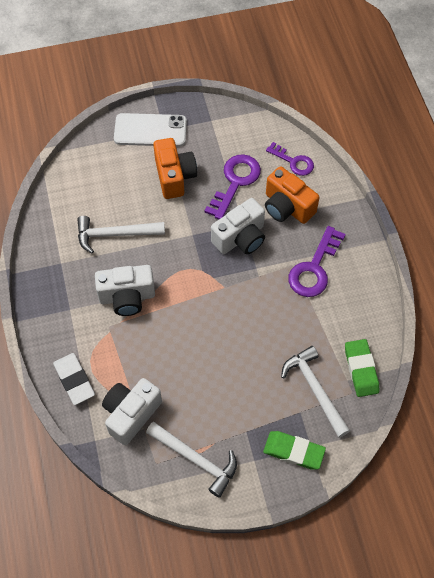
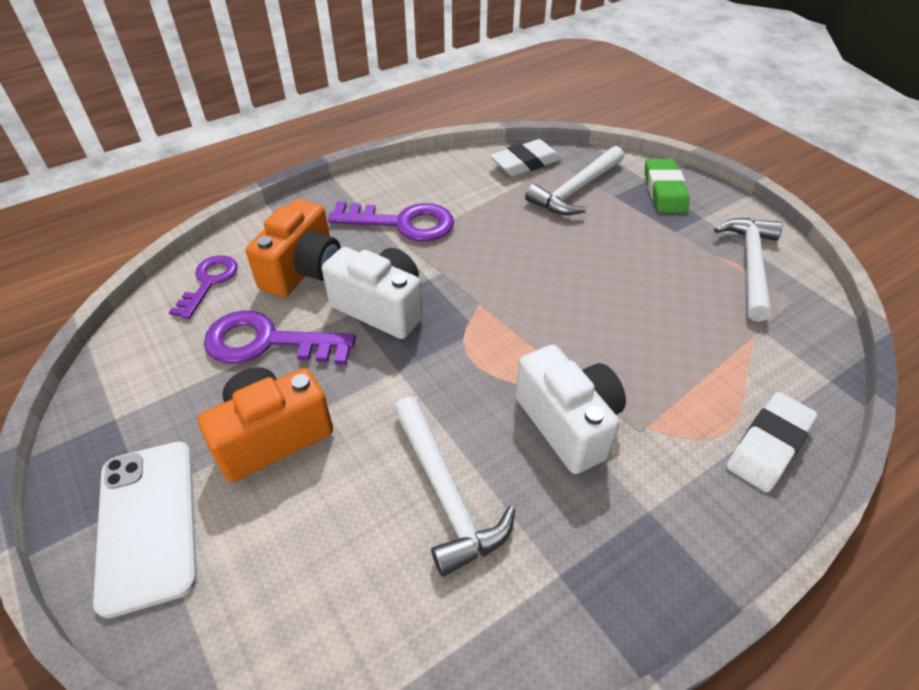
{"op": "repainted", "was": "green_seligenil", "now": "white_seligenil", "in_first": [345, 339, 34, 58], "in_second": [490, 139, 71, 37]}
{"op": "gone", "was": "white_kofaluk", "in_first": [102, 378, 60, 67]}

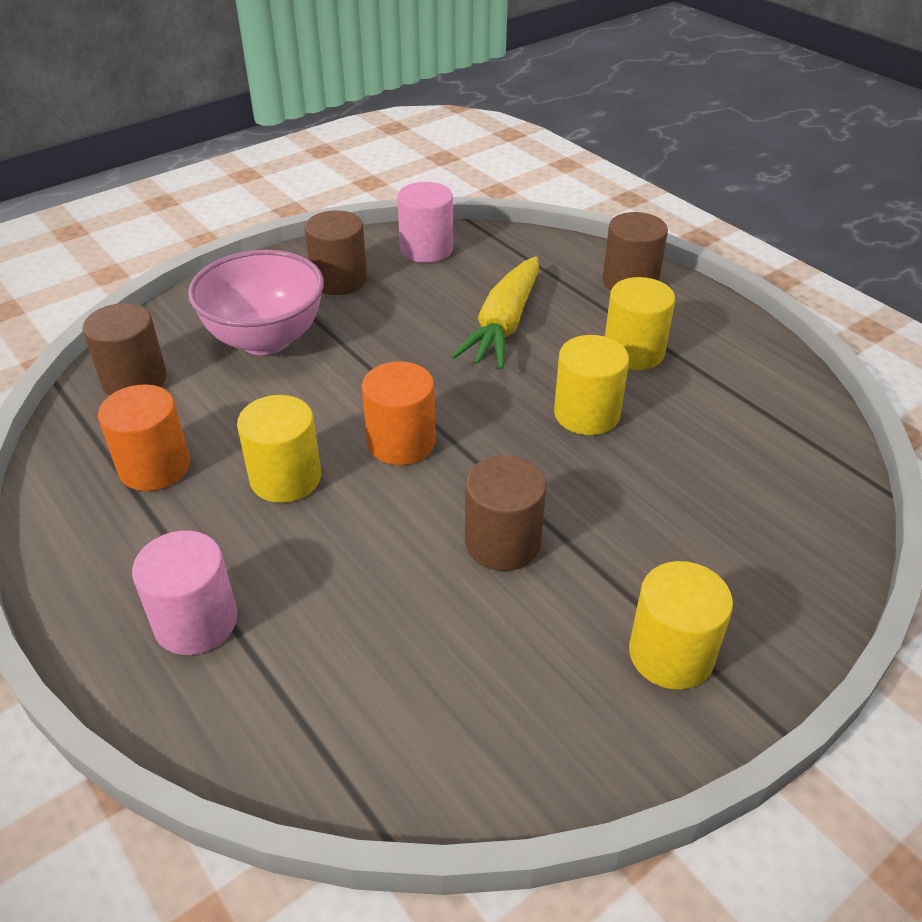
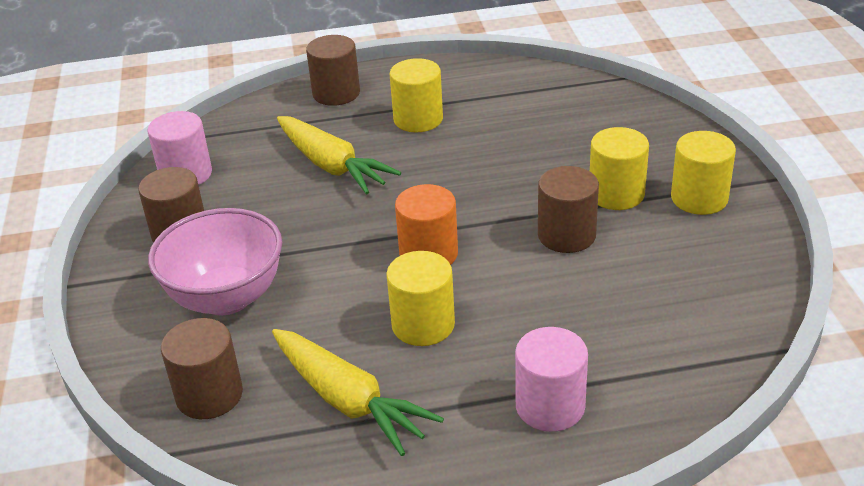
{"op": "shifted", "was": "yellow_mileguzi", "in_first": [554, 335, 75, 100], "in_second": [590, 127, 59, 83]}
{"op": "swapped", "was": "orange_mileguzi", "now": "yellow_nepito", "in_first": [98, 384, 92, 107], "in_second": [272, 329, 172, 127]}

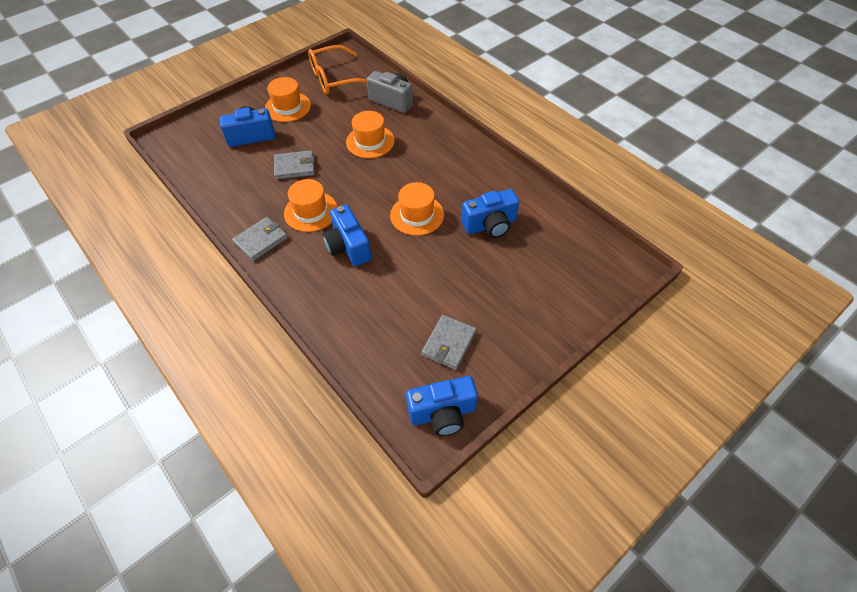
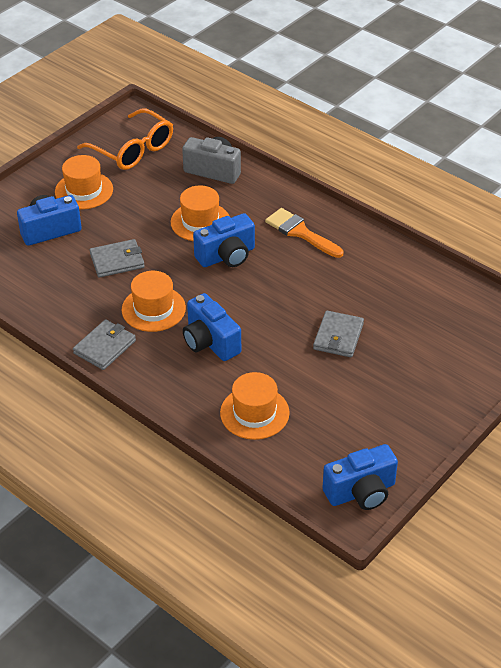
{"op": "rotated", "was": "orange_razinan", "in_first": [308, 45, 59, 49], "in_second": [77, 109, 96, 61], "clockwise": -105}
{"op": "shifted", "was": "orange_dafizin", "in_first": [390, 182, 54, 54], "in_second": [220, 372, 70, 68]}
{"op": "shifted", "was": "blue_kofaluk", "in_first": [462, 189, 57, 49], "in_second": [193, 213, 62, 54]}
{"op": "shifted", "was": "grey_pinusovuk", "in_first": [421, 315, 56, 55], "in_second": [313, 311, 51, 46]}
{"op": "new", "now": "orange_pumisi", "in_second": [265, 208, 78, 50]}

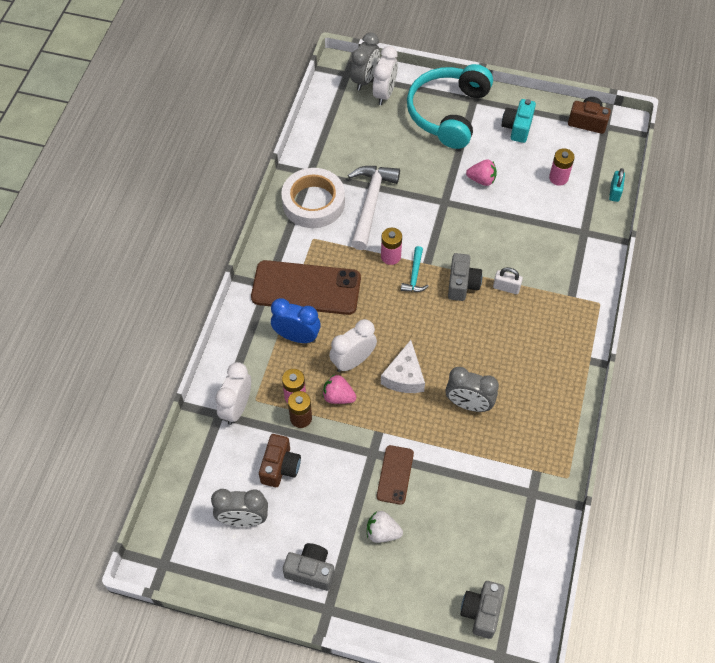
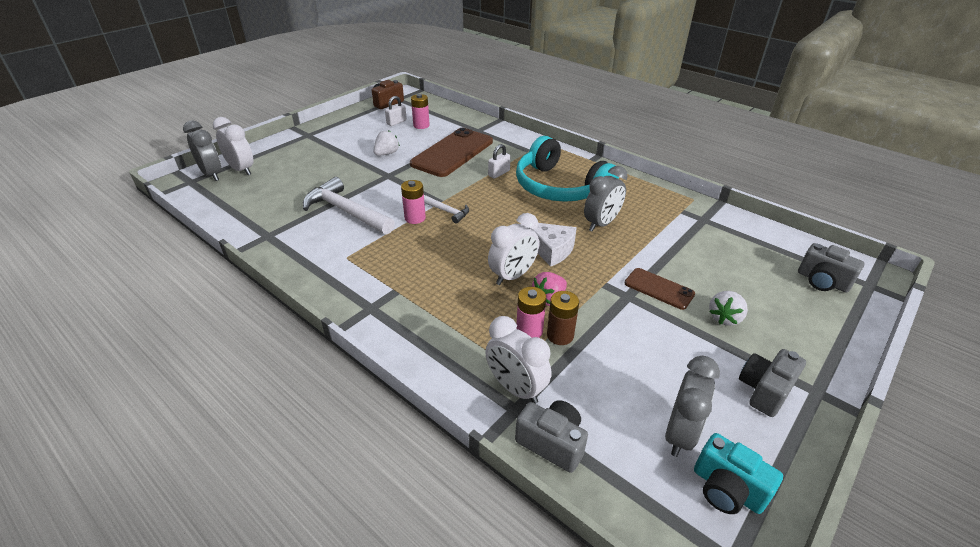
{"op": "shifted", "was": "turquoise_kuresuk", "in_first": [407, 64, 86, 85], "in_second": [516, 136, 103, 66]}
{"op": "shifted", "was": "turquoise_kofaluk", "in_first": [502, 99, 34, 44], "in_second": [694, 433, 89, 81]}
{"op": "repainted", "was": "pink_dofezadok", "now": "white_dofezadok", "in_first": [466, 160, 31, 26], "in_second": [373, 130, 27, 26]}
{"op": "gone", "was": "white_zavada", "in_first": [281, 168, 64, 60]}
{"op": "gone", "was": "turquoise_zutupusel", "in_first": [609, 168, 16, 34]}
{"op": "repainted", "was": "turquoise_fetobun", "now": "white_fetobun", "in_first": [401, 246, 28, 46], "in_second": [424, 195, 45, 28]}
{"op": "shifted", "was": "grey_kofaluk", "in_first": [448, 253, 34, 48], "in_second": [515, 400, 73, 73]}
{"op": "shifted", "was": "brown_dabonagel", "in_first": [251, 260, 110, 55], "in_second": [410, 128, 83, 49]}
{"op": "gone", "was": "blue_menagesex", "in_first": [271, 298, 50, 45]}
{"op": "rotated", "was": "white_menagesex", "in_first": [329, 319, 48, 53], "in_second": [488, 213, 51, 72], "clockwise": -120}
{"op": "gone", "was": "brown_kofaluk", "in_first": [259, 434, 42, 53]}
{"op": "new", "now": "white_zutupusel", "in_second": [385, 96, 22, 30]}

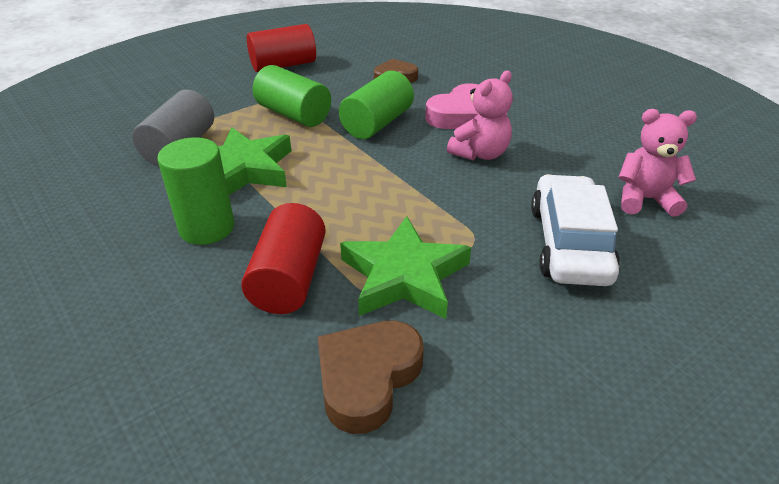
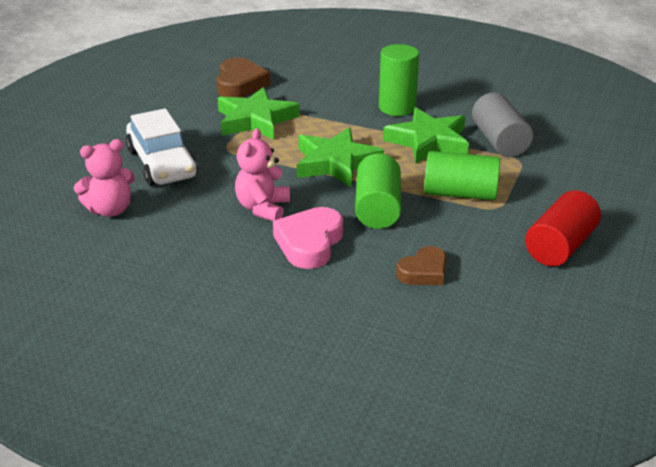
{"op": "gone", "was": "red_mileguzi", "in_first": [241, 203, 85, 111]}
{"op": "new", "now": "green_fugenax", "in_second": [297, 127, 87, 61]}

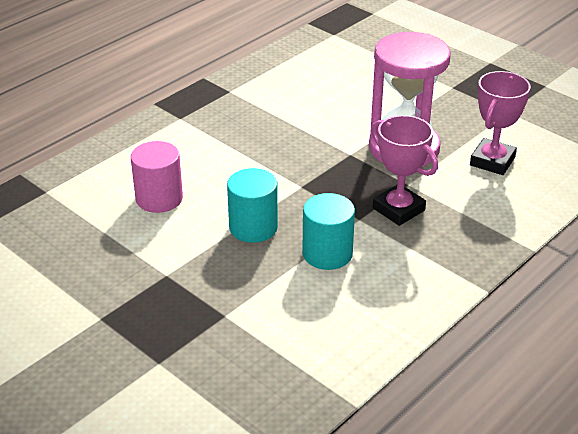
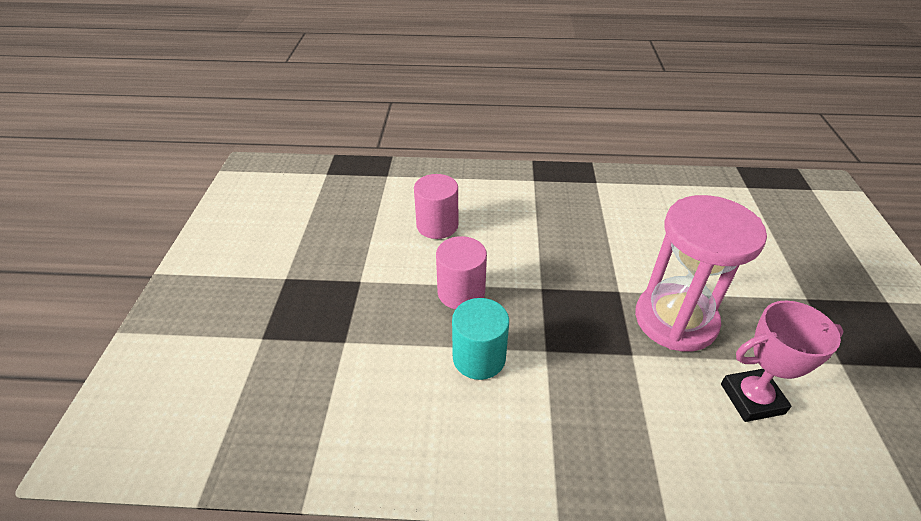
{"op": "gone", "was": "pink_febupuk", "in_first": [372, 115, 66, 111]}
{"op": "repainted", "was": "turquoise_mileguzi", "now": "pink_mileguzi", "in_first": [227, 168, 51, 75], "in_second": [436, 236, 51, 73]}

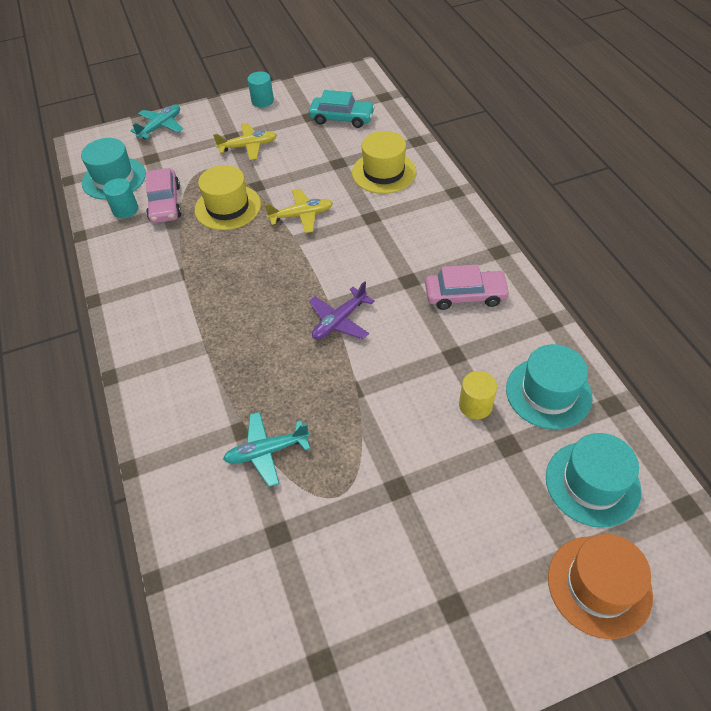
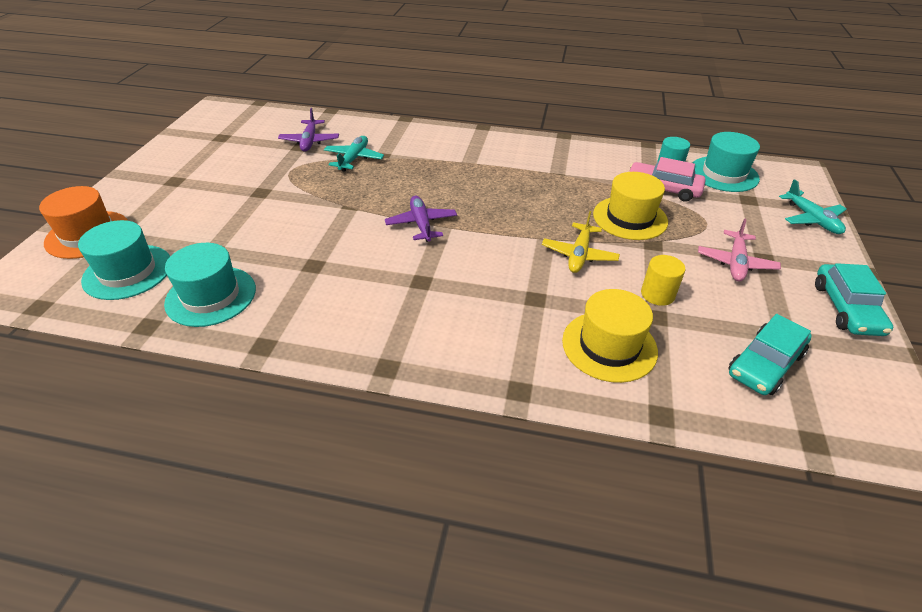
{"op": "swapped", "was": "turquoise_mileguzi", "now": "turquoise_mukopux", "in_first": [247, 72, 27, 35], "in_second": [815, 263, 78, 73]}
{"op": "repainted", "was": "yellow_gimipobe", "now": "pink_gimipobe", "in_first": [213, 123, 64, 37], "in_second": [698, 218, 83, 64]}
{"op": "gone", "was": "pink_mukopux", "in_first": [425, 264, 85, 46]}
{"op": "shifted", "was": "yellow_mileguzi", "in_first": [459, 371, 38, 48], "in_second": [641, 255, 44, 51]}
{"op": "new", "now": "purple_gimipobe", "in_second": [278, 108, 61, 44]}

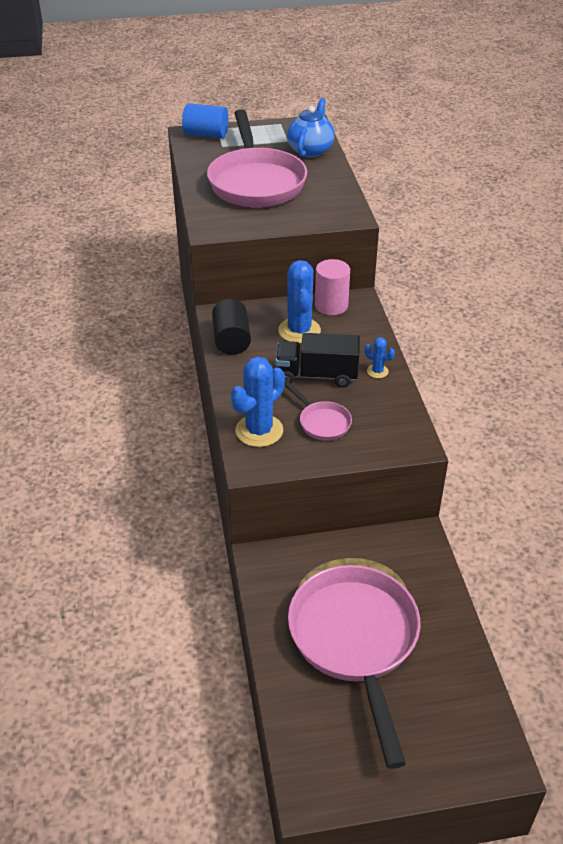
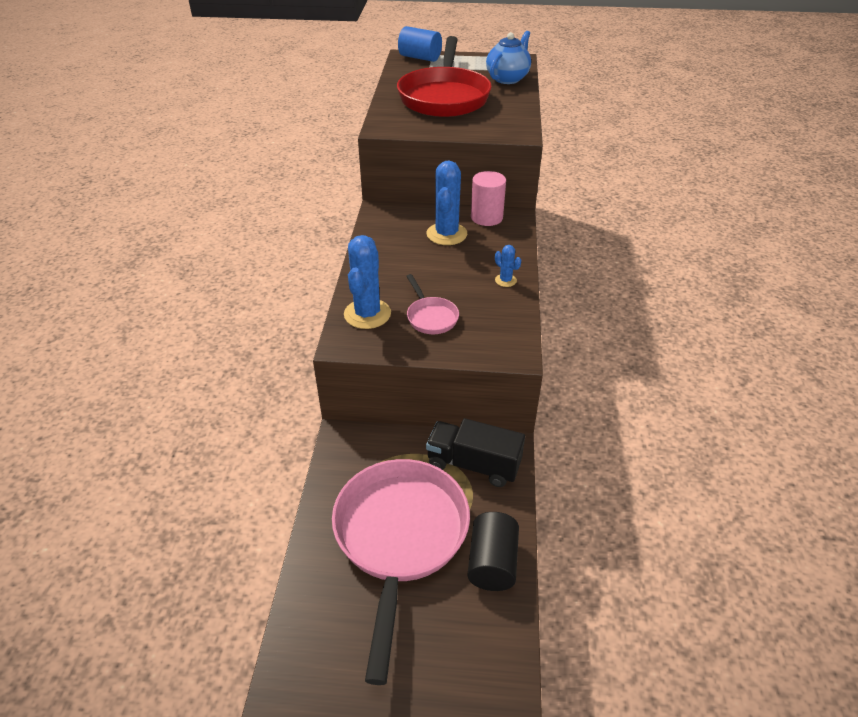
{"op": "repainted", "was": "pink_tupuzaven", "now": "red_tupuzaven", "in_first": [207, 109, 100, 99], "in_second": [397, 36, 95, 81]}
{"op": "shifted", "was": "black_mileguzi", "in_first": [212, 299, 39, 56], "in_second": [467, 512, 52, 79]}
{"op": "shifted", "was": "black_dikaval", "in_first": [275, 333, 85, 55], "in_second": [426, 418, 99, 69]}
{"op": "rotated", "was": "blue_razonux", "in_first": [231, 357, 54, 90], "in_second": [344, 235, 47, 94], "clockwise": -45}

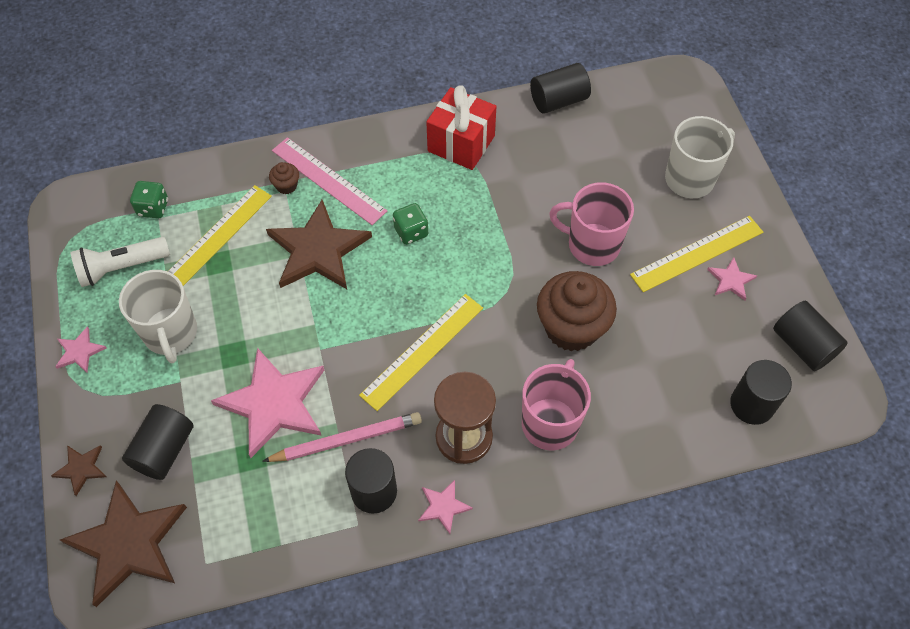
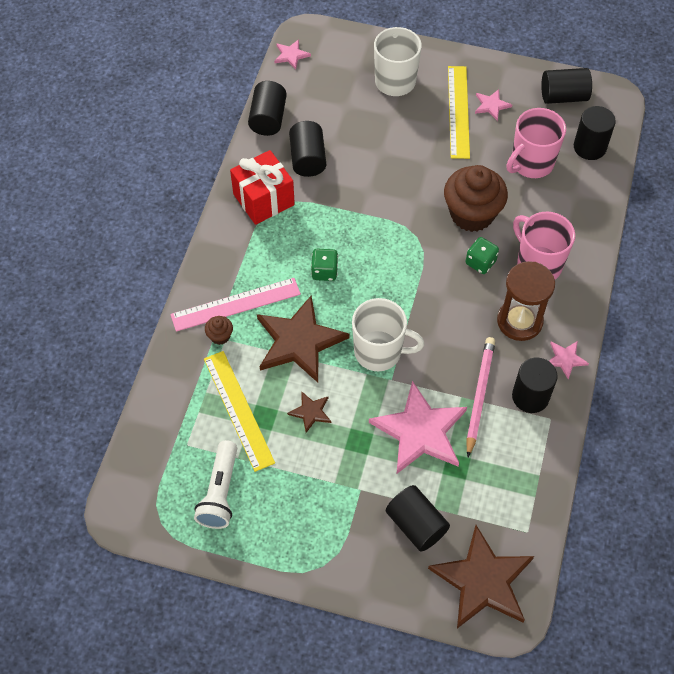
{"op": "shifted", "was": "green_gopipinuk", "in_first": [130, 181, 38, 37], "in_second": [466, 237, 33, 37]}
{"op": "shifted", "was": "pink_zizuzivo", "in_first": [549, 182, 85, 84], "in_second": [507, 108, 59, 70]}
{"op": "shifted", "was": "white_zizuzivo", "in_first": [119, 270, 78, 93], "in_second": [352, 298, 72, 73]}
{"op": "gone", "was": "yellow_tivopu", "in_first": [359, 294, 124, 117]}
{"op": "shifted", "was": "pink_fugenax", "in_first": [55, 326, 51, 47], "in_second": [274, 39, 37, 30]}
{"op": "shifted", "was": "brown_fugenax", "in_first": [51, 445, 56, 51], "in_second": [287, 391, 44, 42]}
{"op": "new", "now": "black_mileguzi", "in_second": [289, 121, 37, 56]}

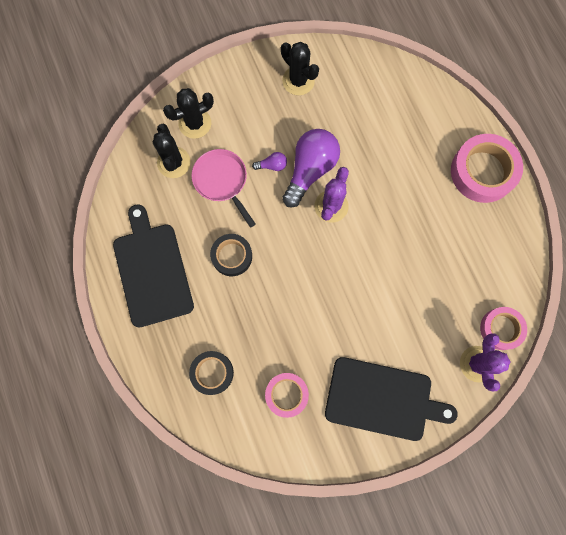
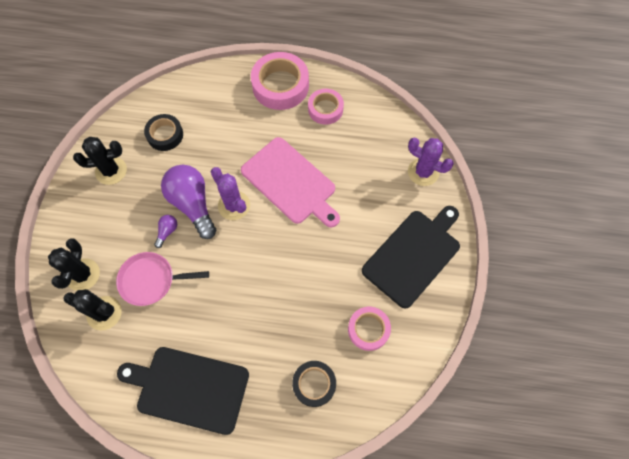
{"op": "shifted", "was": "black_zavada", "in_first": [210, 234, 42, 42], "in_second": [144, 114, 39, 37]}
{"op": "shifted", "was": "pink_zavada", "in_first": [480, 307, 47, 43], "in_second": [308, 89, 36, 36]}
{"op": "new", "now": "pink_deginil", "in_second": [241, 137, 99, 90]}

